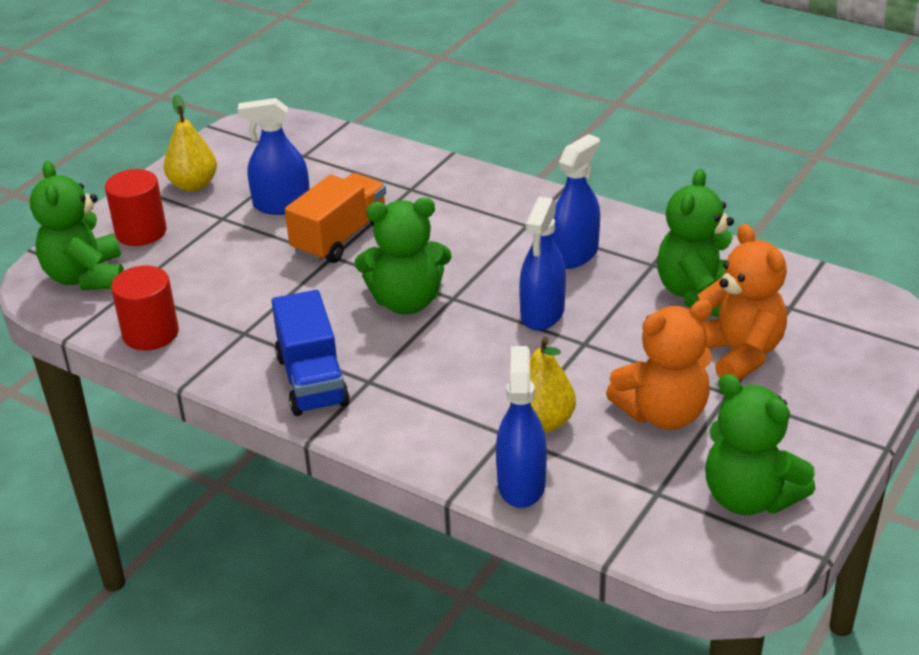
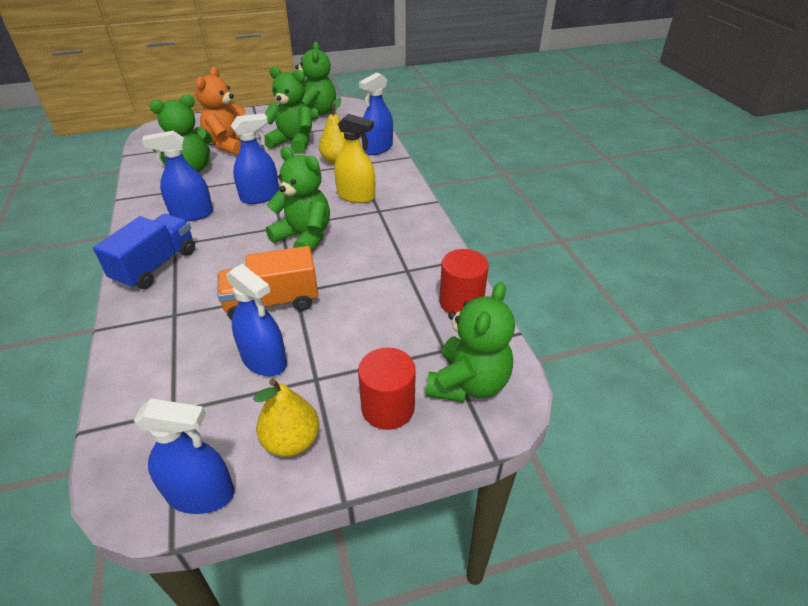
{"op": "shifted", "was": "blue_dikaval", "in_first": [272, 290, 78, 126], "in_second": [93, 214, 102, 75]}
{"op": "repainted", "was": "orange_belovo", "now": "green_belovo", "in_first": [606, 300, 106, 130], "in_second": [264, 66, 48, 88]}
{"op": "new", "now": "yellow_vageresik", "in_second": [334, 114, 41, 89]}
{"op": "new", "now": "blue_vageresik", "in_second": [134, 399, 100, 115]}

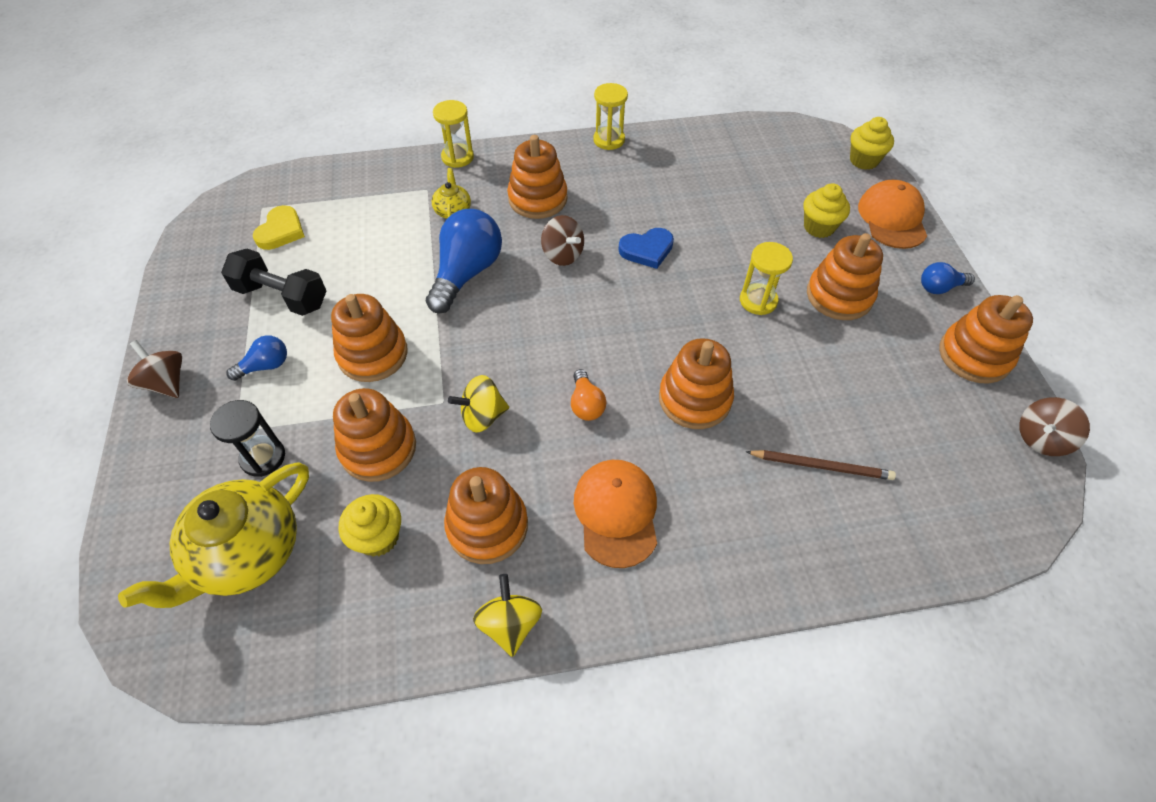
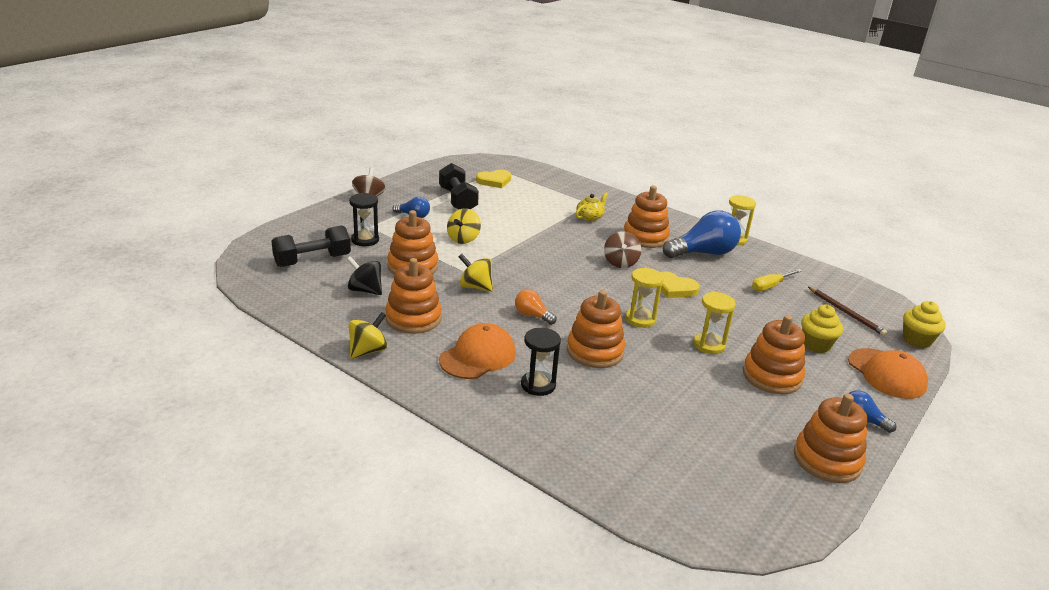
{"op": "shifted", "was": "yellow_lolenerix", "in_first": [433, 100, 41, 68], "in_second": [625, 268, 39, 60]}
{"op": "rotated", "was": "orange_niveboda", "in_first": [858, 180, 69, 69], "in_second": [848, 348, 80, 51], "clockwise": 105}
{"op": "shifted", "was": "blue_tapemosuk", "in_first": [426, 209, 76, 105], "in_second": [663, 210, 78, 48]}
{"op": "repainted", "was": "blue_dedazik", "now": "yellow_dedazik", "in_first": [619, 228, 55, 41], "in_second": [660, 272, 40, 26]}
{"op": "swapped", "was": "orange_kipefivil", "now": "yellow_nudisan", "in_first": [331, 294, 77, 88], "in_second": [447, 208, 34, 36]}
{"op": "rotated", "was": "orange_tapemosuk", "in_first": [571, 369, 35, 52], "in_second": [515, 289, 42, 36], "clockwise": 90}
{"op": "gone", "was": "brown_nudisan", "in_first": [1019, 397, 71, 59]}
{"op": "shifted", "was": "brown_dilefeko", "in_first": [746, 450, 150, 30], "in_second": [808, 287, 80, 49]}
{"op": "swapped", "was": "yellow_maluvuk", "now": "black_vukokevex", "in_first": [118, 462, 191, 146], "in_second": [272, 225, 79, 42]}
{"op": "swapped", "was": "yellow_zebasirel", "now": "black_nudisan", "in_first": [339, 494, 62, 63], "in_second": [346, 256, 36, 39]}
{"op": "new", "now": "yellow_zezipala", "in_second": [752, 269, 50, 22]}
{"op": "new", "now": "black_lolenerix", "in_second": [521, 328, 40, 68]}

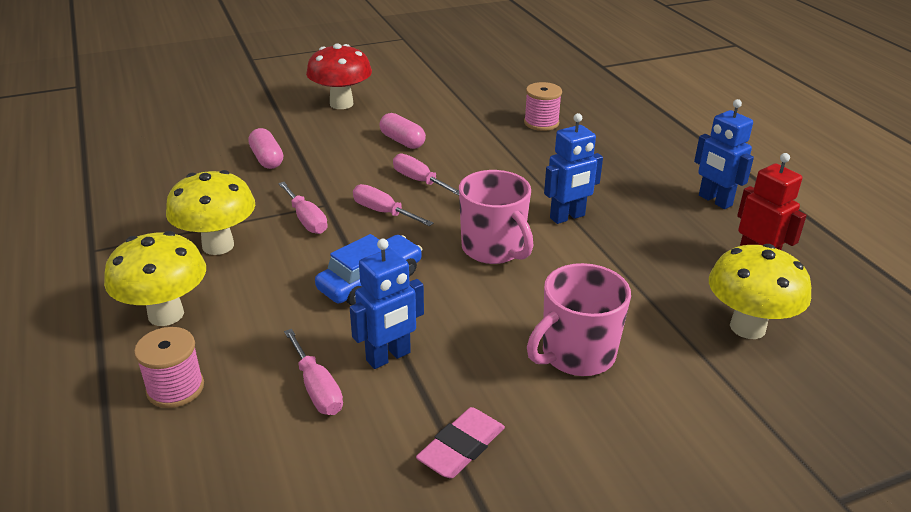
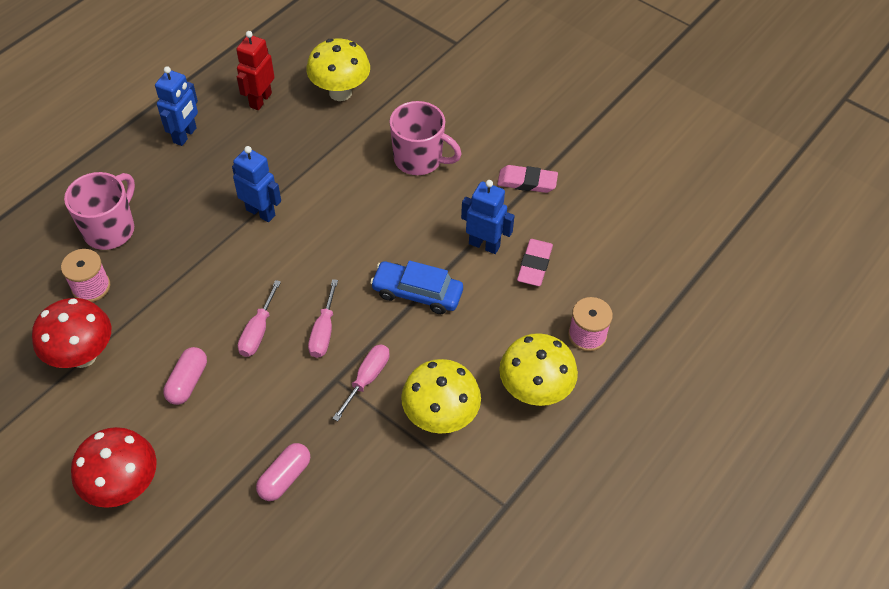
{"op": "shifted", "was": "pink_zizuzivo", "in_first": [459, 170, 74, 94], "in_second": [64, 172, 71, 78]}
{"op": "swapped", "was": "pink_zezipala", "now": "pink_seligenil", "in_first": [284, 329, 59, 86], "in_second": [517, 239, 36, 47]}
{"op": "new", "now": "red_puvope", "in_second": [32, 298, 79, 70]}

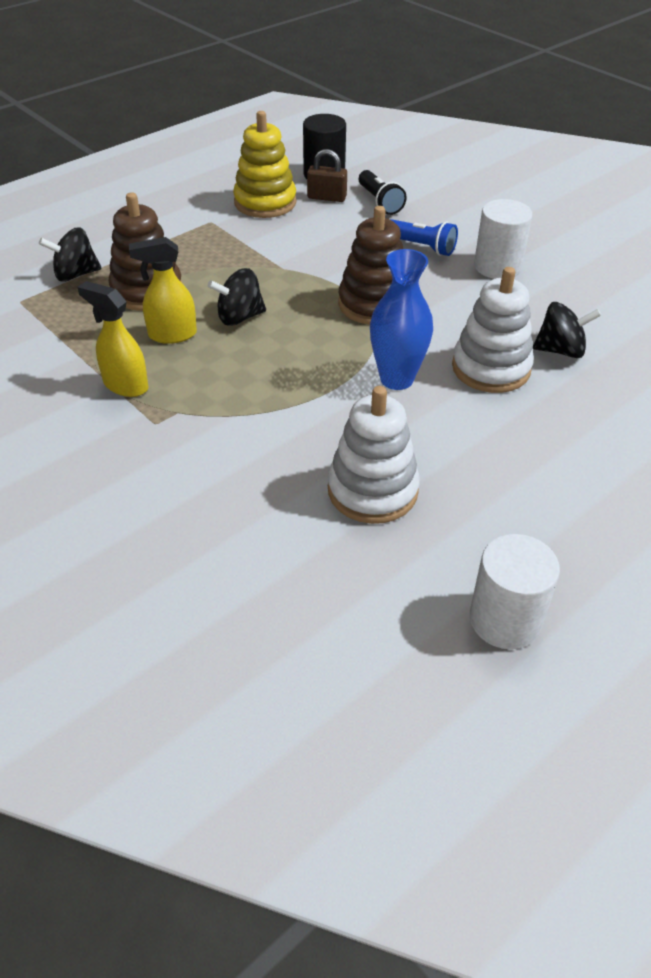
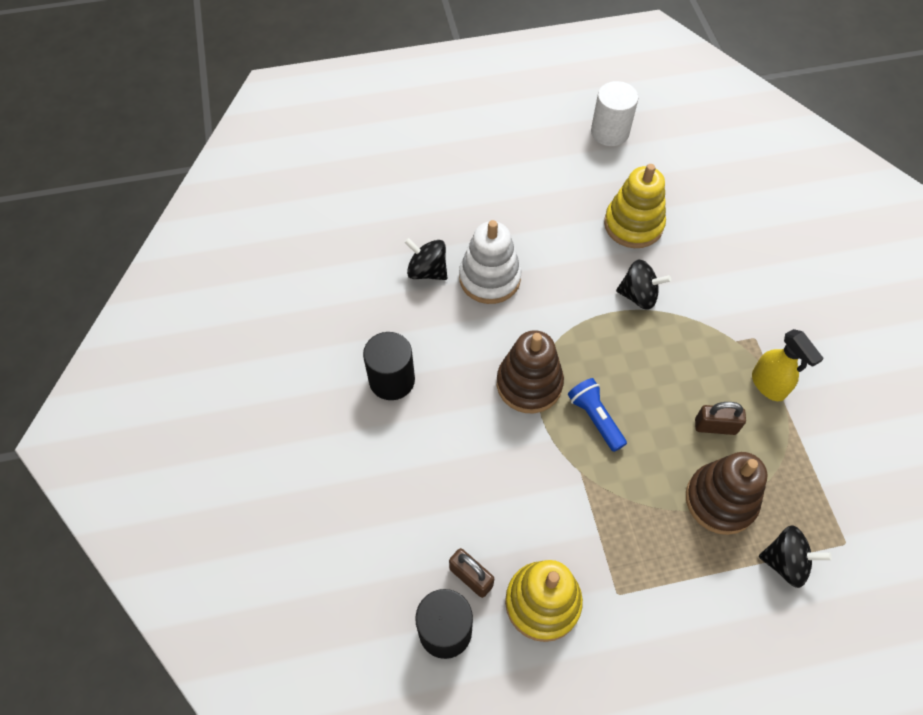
{"op": "gone", "was": "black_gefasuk", "in_first": [358, 170, 49, 45]}
{"op": "repainted", "was": "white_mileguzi", "now": "black_mileguzi", "in_first": [474, 199, 59, 80], "in_second": [363, 332, 52, 68]}
{"op": "shifted", "was": "blue_gefasuk", "in_first": [390, 219, 68, 37], "in_second": [568, 378, 59, 74]}
{"op": "swapped", "was": "yellow_vageresik", "now": "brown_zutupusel", "in_first": [129, 237, 68, 107], "in_second": [695, 402, 51, 33]}
{"op": "gone", "was": "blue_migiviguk", "in_first": [370, 249, 63, 141]}
{"op": "shifted", "was": "black_nudisan", "in_first": [208, 268, 58, 58], "in_second": [616, 259, 55, 51]}
{"op": "repainted", "was": "white_kipefivil", "now": "yellow_kipefivil", "in_first": [328, 386, 92, 138], "in_second": [604, 164, 62, 84]}

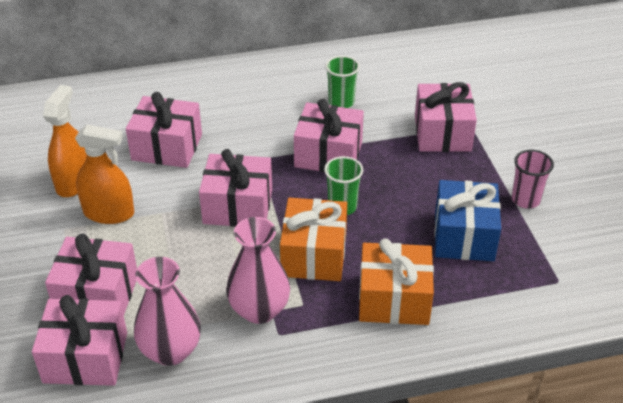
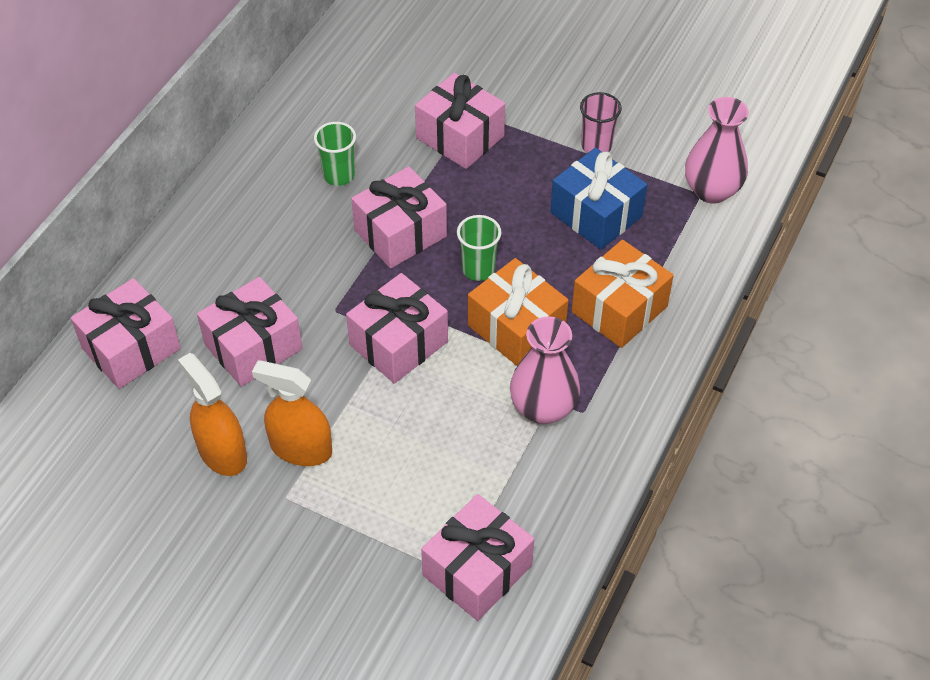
{"op": "rotated", "was": "orange_vageresik", "in_first": [75, 125, 59, 99], "in_second": [252, 361, 80, 105], "clockwise": -120}
{"op": "shifted", "was": "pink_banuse", "in_first": [45, 234, 92, 81], "in_second": [71, 278, 110, 111]}
{"op": "shifted", "was": "pink_migiviguk", "in_first": [134, 257, 67, 109], "in_second": [685, 97, 64, 107]}

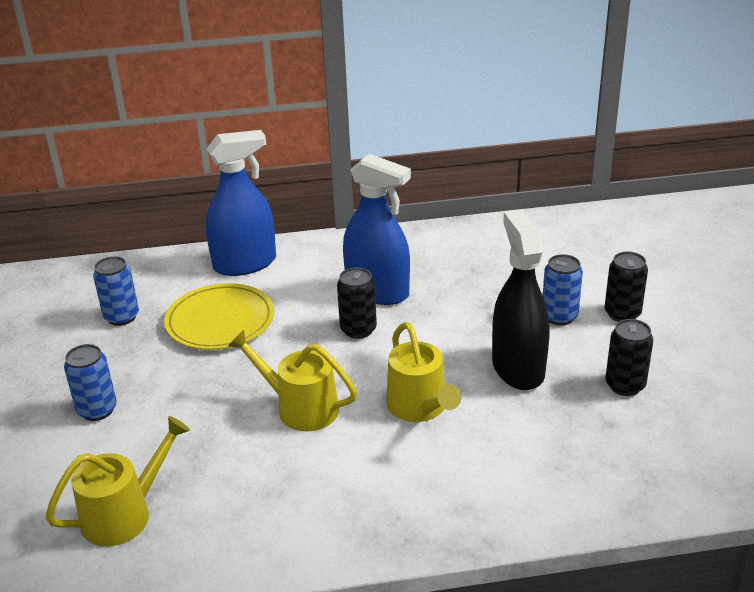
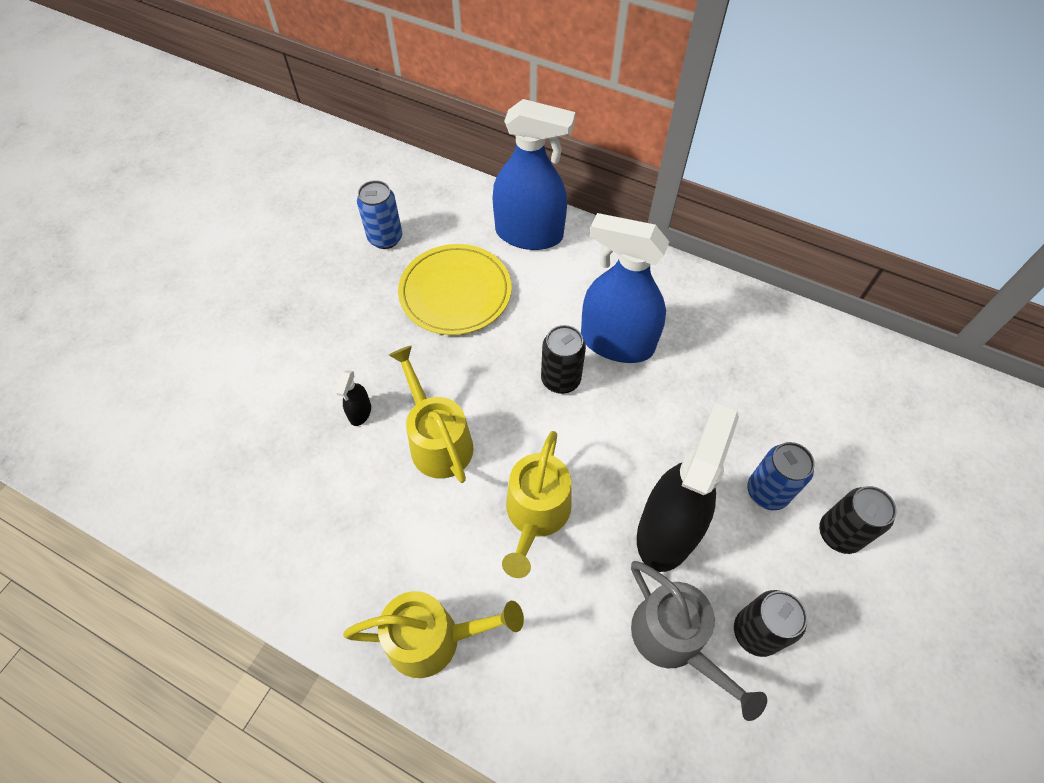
{"op": "rotated", "was": "blue_vageresik", "in_first": [343, 154, 68, 151], "in_second": [581, 213, 88, 150], "clockwise": 135}
{"op": "gone", "was": "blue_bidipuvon", "in_first": [64, 344, 53, 77]}
{"op": "shifted", "was": "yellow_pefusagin", "in_first": [45, 416, 145, 130], "in_second": [343, 591, 181, 87]}
{"op": "new", "now": "black_vageresik", "in_second": [336, 370, 35, 56]}
{"op": "new", "now": "grey_pefusagin", "in_second": [631, 561, 136, 160]}

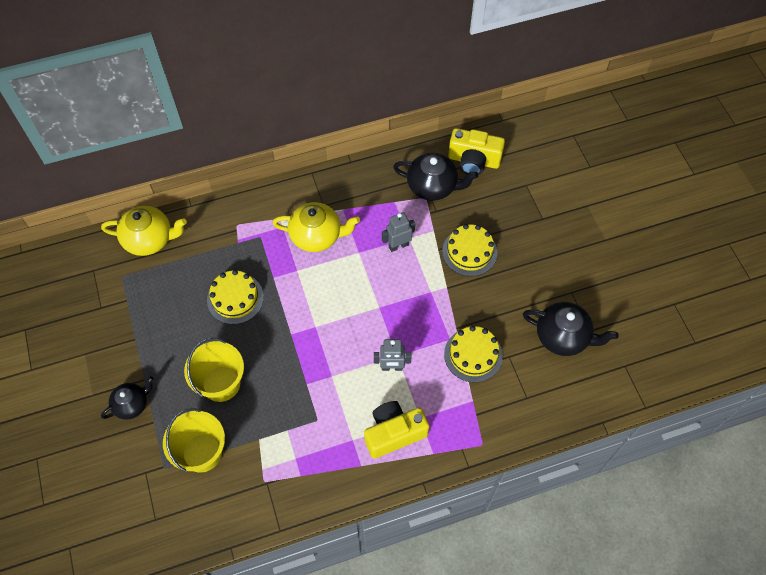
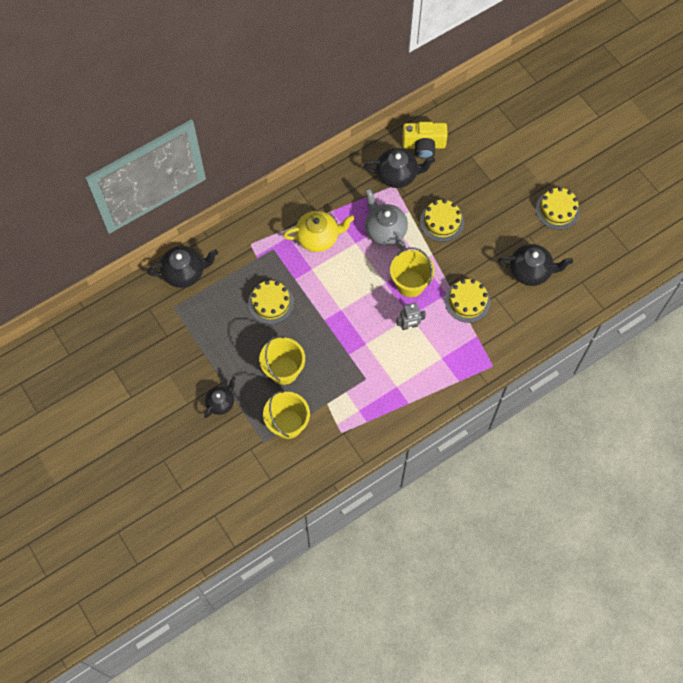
{"op": "repainted", "was": "yellow_maluvuk", "now": "black_maluvuk", "in_first": [101, 206, 86, 50], "in_second": [147, 246, 71, 42]}
{"op": "swapped", "was": "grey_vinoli", "now": "grey_maluvuk", "in_first": [382, 212, 33, 40], "in_second": [365, 188, 43, 62]}
{"op": "gone", "was": "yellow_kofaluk", "in_first": [364, 401, 65, 58]}
{"op": "new", "now": "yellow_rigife", "in_second": [536, 187, 44, 43]}
{"op": "new", "now": "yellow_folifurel", "in_second": [390, 247, 45, 50]}

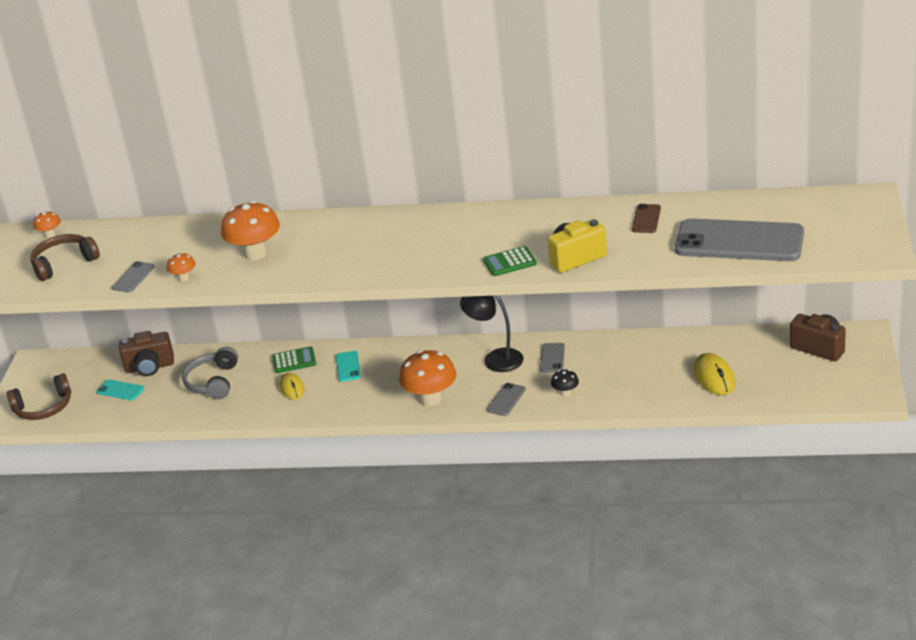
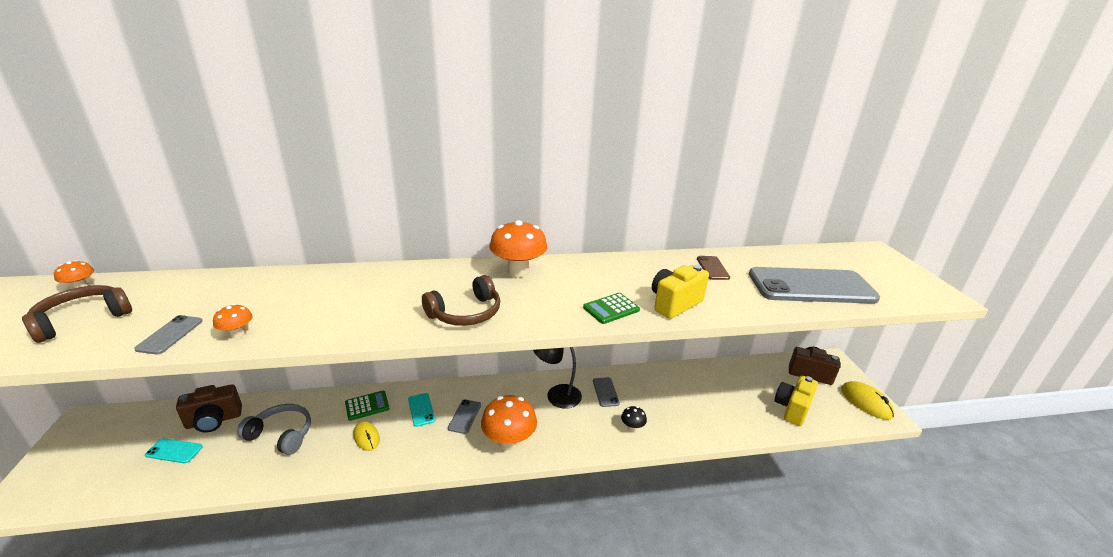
{"op": "shifted", "was": "orange_puvope", "in_first": [221, 201, 59, 59], "in_second": [489, 220, 58, 58]}
{"op": "rotated", "was": "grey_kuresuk", "in_first": [182, 347, 56, 52], "in_second": [237, 404, 74, 51], "clockwise": 120}
{"op": "shifted", "was": "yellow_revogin", "in_first": [693, 353, 42, 42], "in_second": [841, 381, 53, 39]}
{"op": "shifted", "was": "brown_kuresuk", "in_first": [6, 374, 65, 46], "in_second": [422, 275, 78, 51]}
{"op": "shifted", "was": "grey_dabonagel", "in_first": [487, 383, 39, 33], "in_second": [448, 399, 33, 35]}
{"op": "new", "now": "yellow_kofaluk", "in_second": [774, 375, 44, 51]}

